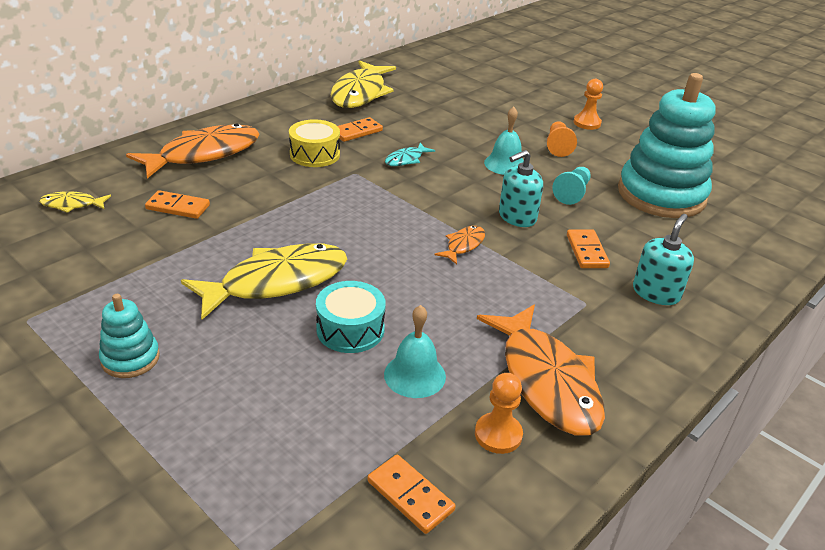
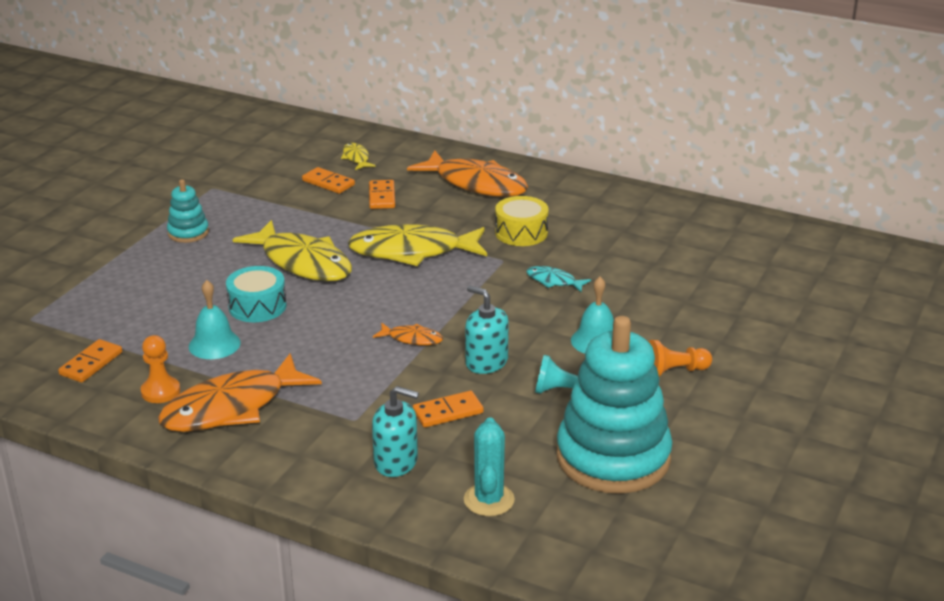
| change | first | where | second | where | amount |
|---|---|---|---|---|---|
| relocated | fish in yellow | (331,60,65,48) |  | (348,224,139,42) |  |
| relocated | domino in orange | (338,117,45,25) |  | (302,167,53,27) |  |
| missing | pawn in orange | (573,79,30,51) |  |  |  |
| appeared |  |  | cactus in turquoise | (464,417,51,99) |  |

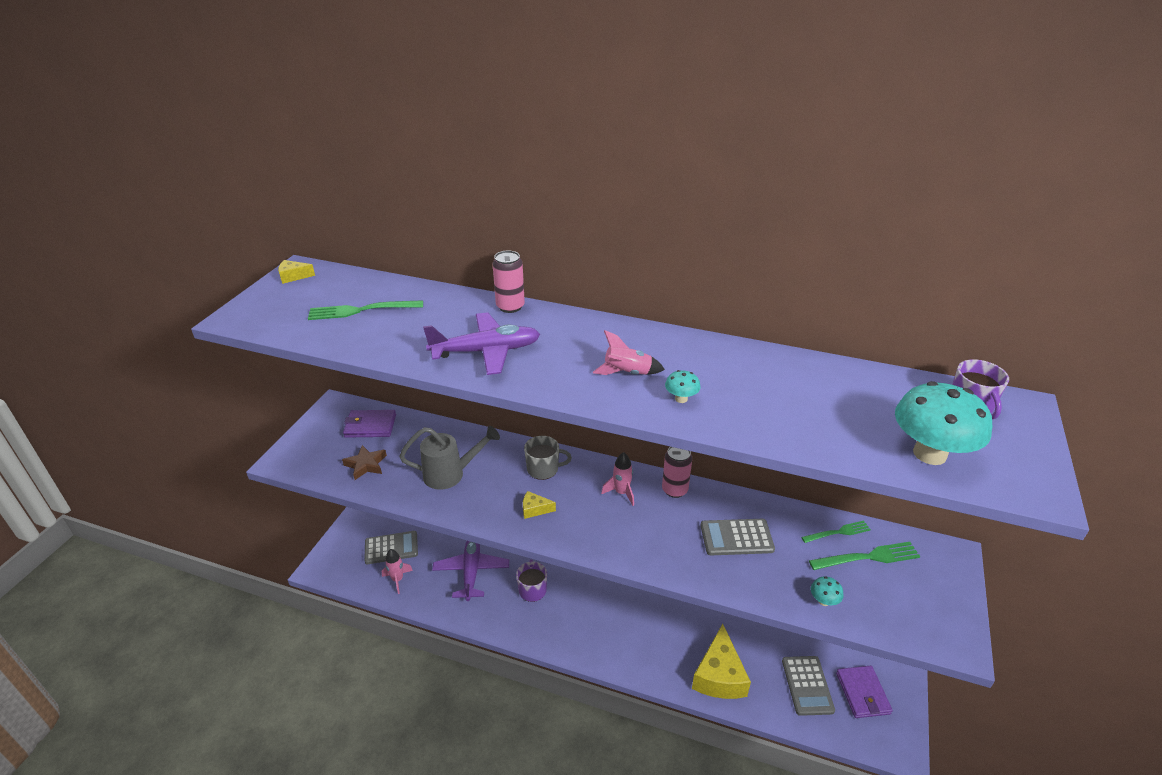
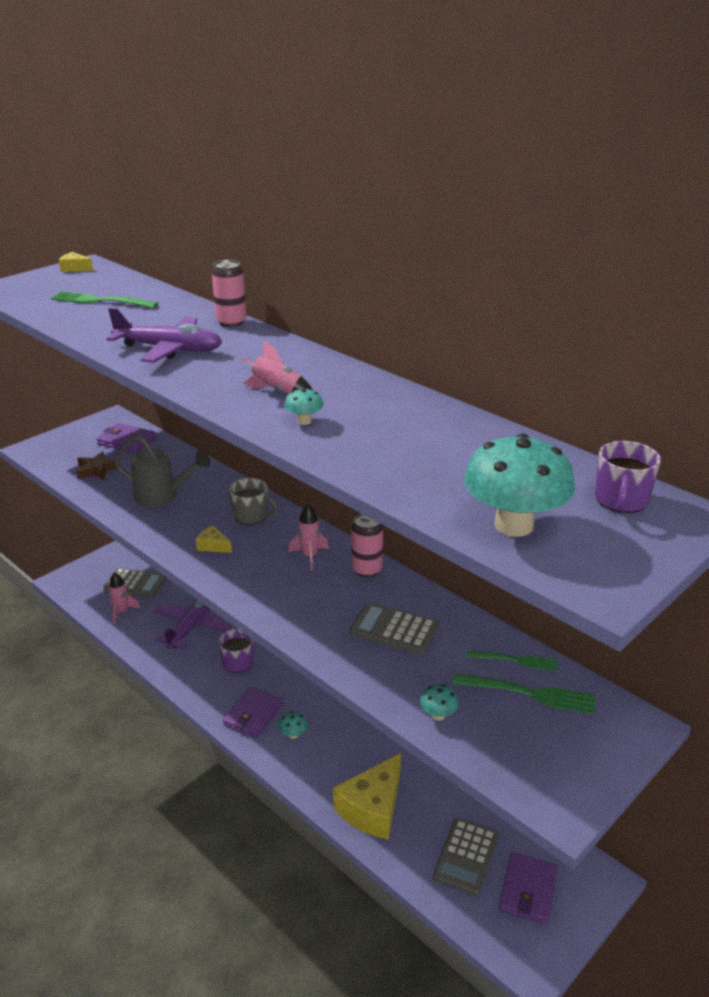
| change | first | where | second | where | amount |
|---|---|---|---|---|---|
| appeared |  |  | wallet in purple | (223,687,60,51) |  |
| appeared |  |  | mushroom in turquoise | (278,711,29,28) |  |

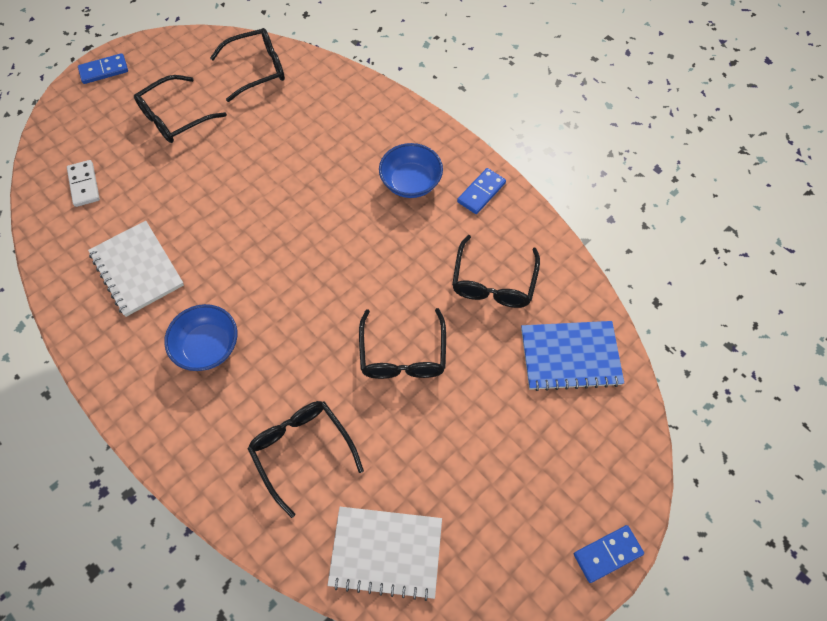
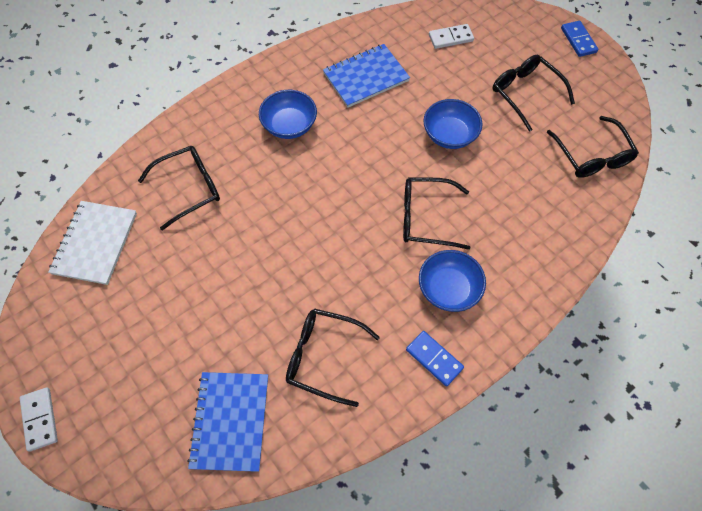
| change | first | where | second | where | amount |
|---|---|---|---|---|---|
| colour | notebook in white | (88,221,96,96) | notebook in blue | (323,44,87,63) |  |
| relocated | glasses in black | (359,308,87,71) |  | (403,177,67,73) |  |
| colour | domino in blue | (574,525,70,58) | domino in white | (20,387,38,65) |  |
| appeared |  |  | bowl in blue | (423,99,59,50) |  |

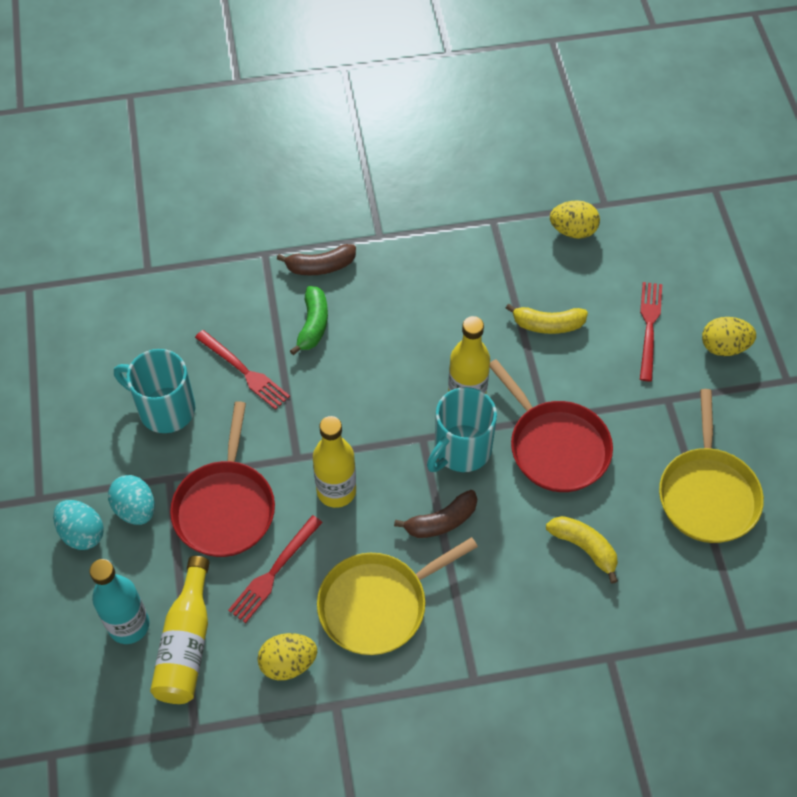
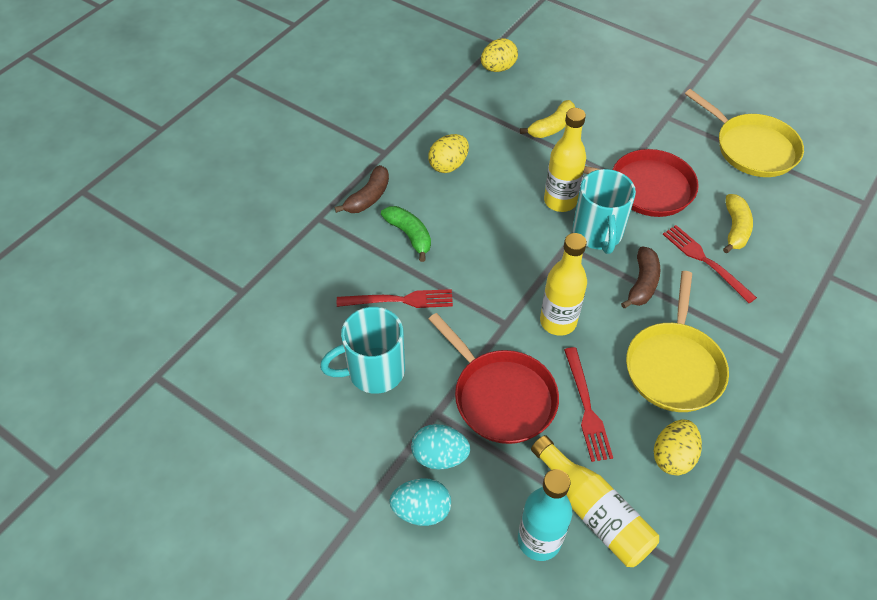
| change | first | where | second | where | amount |
|---|---|---|---|---|---|
| spun | banana in yellow | (546,516,72,68) |  | (723,194,30,59) | 105 degrees clockwise |
| relocated | fork in red | (640,282,22,99) |  | (663,225,94,78) |  |
| relocated | egg in yellow | (702,317,54,39) |  | (428,134,41,39) |  |

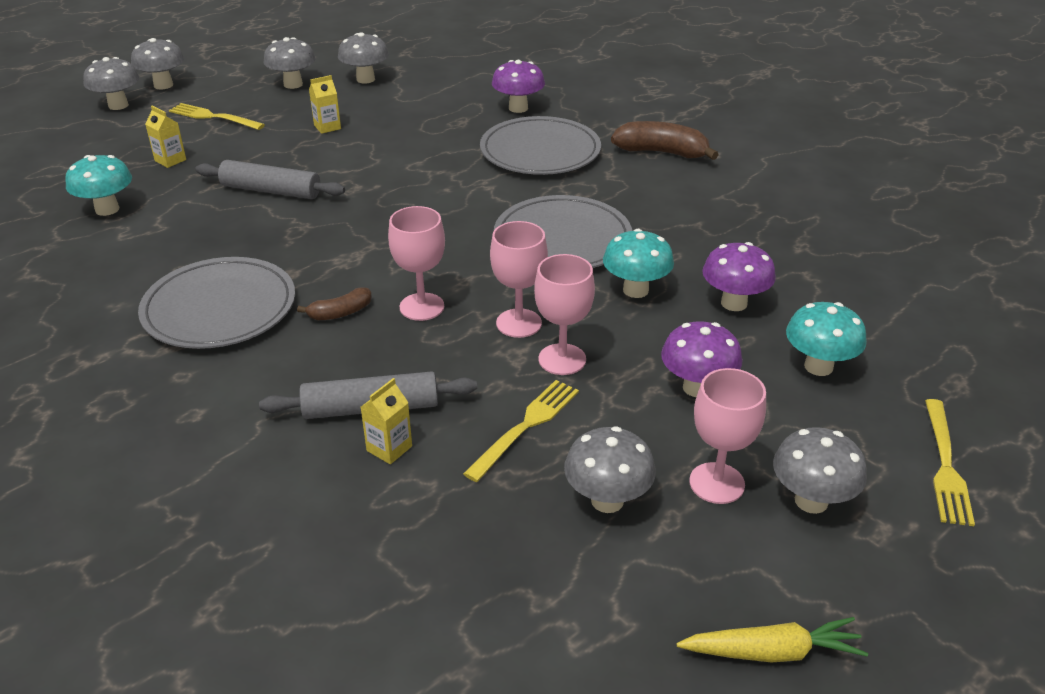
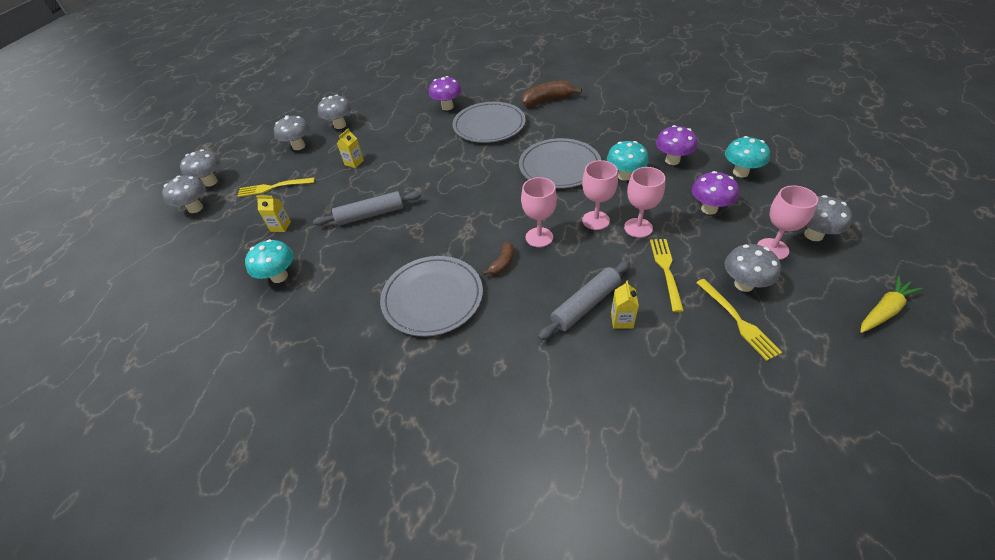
| change | first | where | second | where | amount |
|---|---|---|---|---|---|
| relocated | fork in yellow | (925,399,50,127) |  | (696,279,86,82) |  |

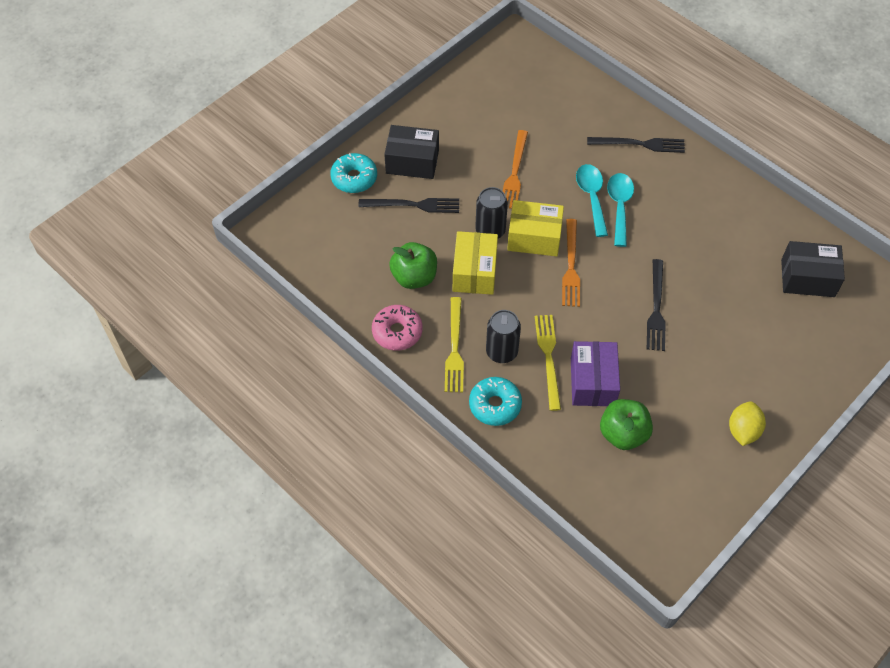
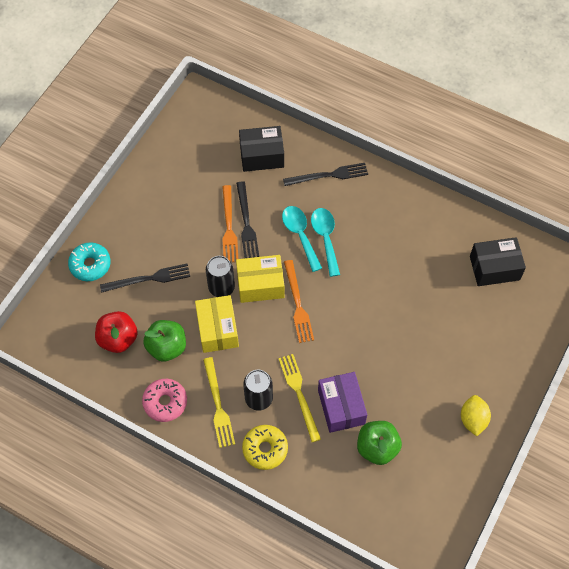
| change | first | where | second | where | amount |
|---|---|---|---|---|---|
| relocated | box in black | (384,125,55,54) |  | (239,126,45,46) |  |
| colour | donut in turquoise | (469,377,53,49) | donut in yellow | (242,425,46,45) |  |
| relocated | fork in black | (647,259,19,92) |  | (236,181,23,77) |  |
| appeared |  |  | apple in red | (95,311,43,42) |  |

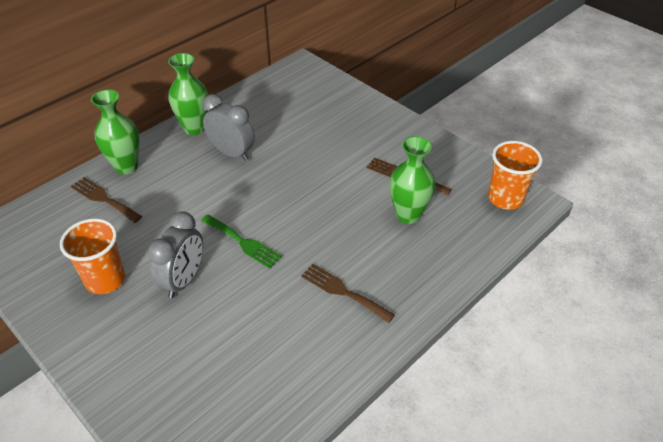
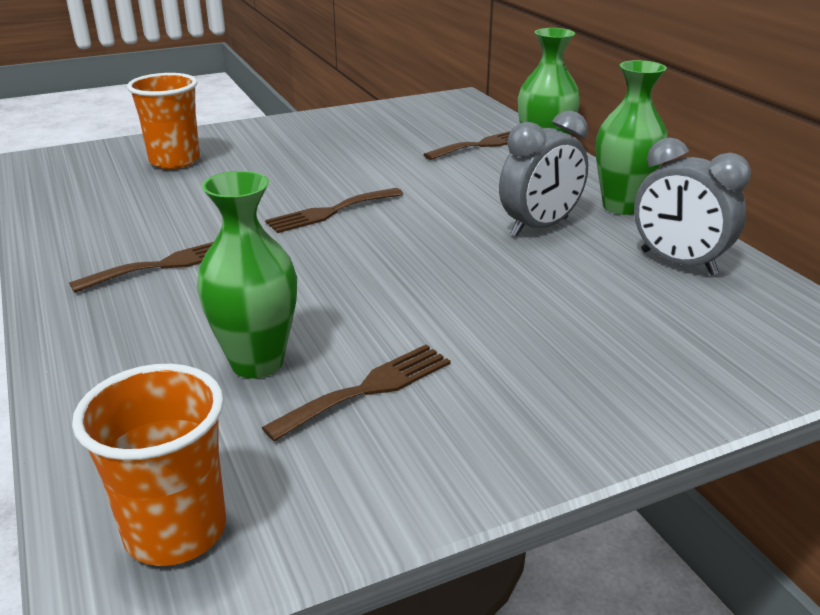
| change | first | where | second | where | amount |
|---|---|---|---|---|---|
| relocated | cup in orange | (60,219,65,75) |  | (127,73,73,96) |  |
| relocated | clock in grey | (148,211,55,87) |  | (634,137,117,138) |  |
| colour | fork in green | (201,214,81,55) | fork in brown | (265,188,138,45) |  |

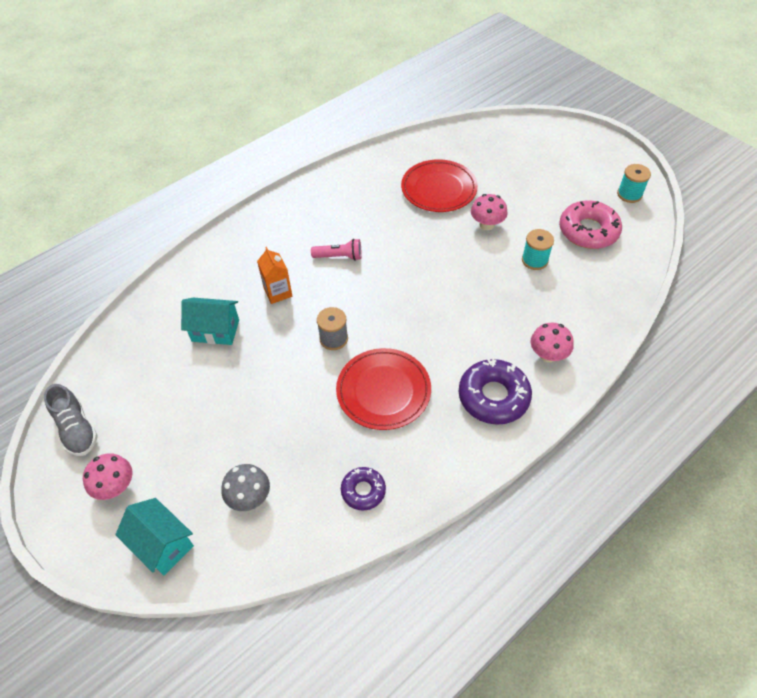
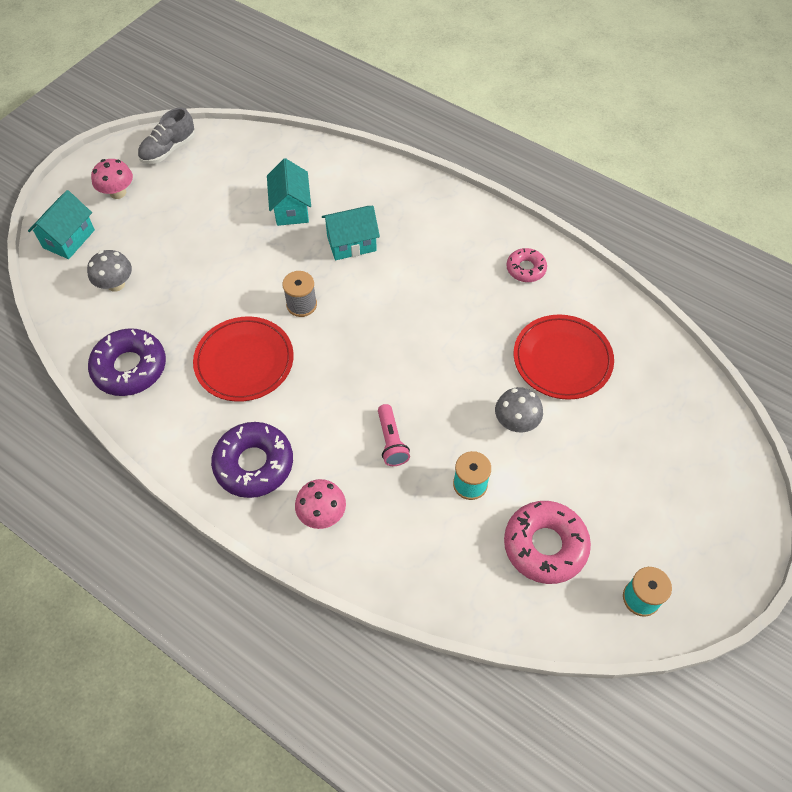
| change | first | where | second | where | amount |
|---|---|---|---|---|---|
| exchanged | carton in orange | (257,247,35,57) | house in turquoise | (322,206,58,54) |  |
| relocated | flashlight in pink | (311,239,51,22) |  | (378,404,32,62) |  |
| size | donut in purple | (341,467,45,43) |  | (88,328,78,68) | x1.74 |
| colour | mushroom in pink | (471,194,37,36) | mushroom in grey | (495,387,48,45) |  |
| appeared |  |  | donut in pink | (506,248,41,34) |  |

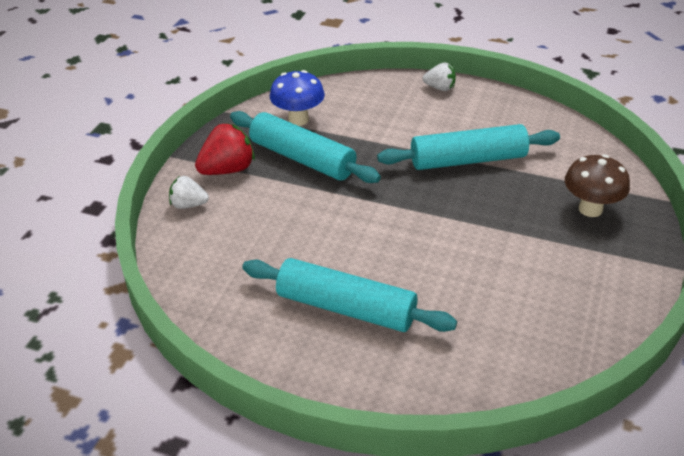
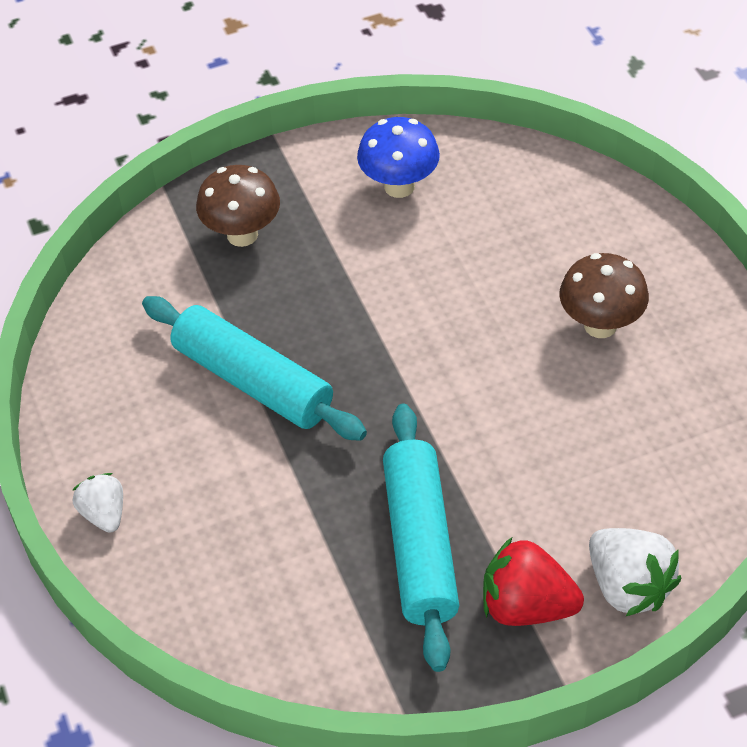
| change | first | where | second | where | amount |
|---|---|---|---|---|---|
| size | strawberry in white | (169,176,40,33) |  | (589,528,92,88) | x1.60 |
| exchanged | rolling pin in turquoise | (242,258,215,74) | mushroom in brown | (559,253,90,85) |  |
| relocated | mushroom in blue | (270,70,55,56) |  | (357,117,83,81) |  |

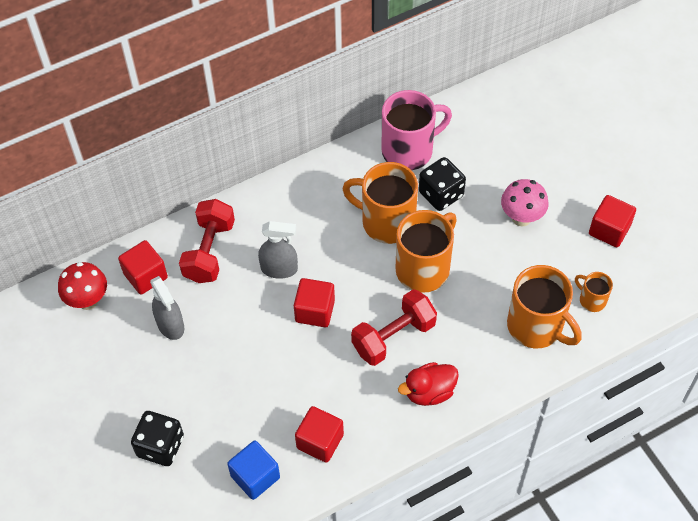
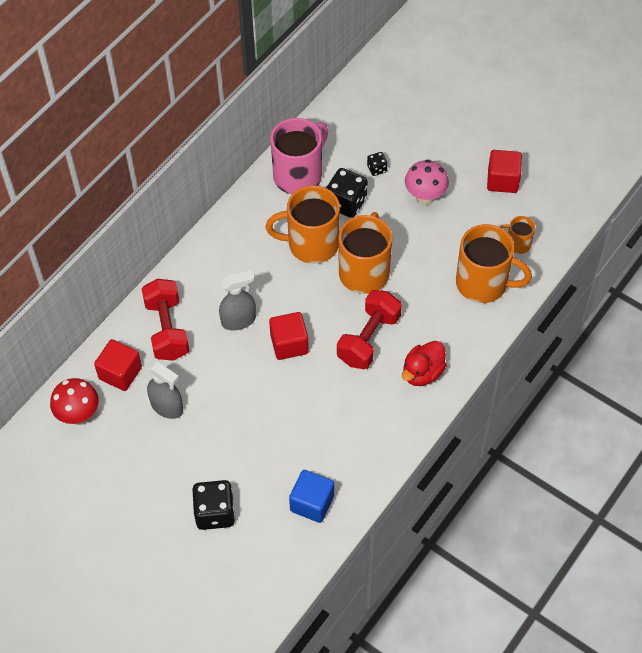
| change | first | where | second | where | amount |
|---|---|---|---|---|---|
| missing | cube in red | (295,406,49,57) |  |  |  |
| appeared |  |  | dice in black | (367,152,20,24) |  |

